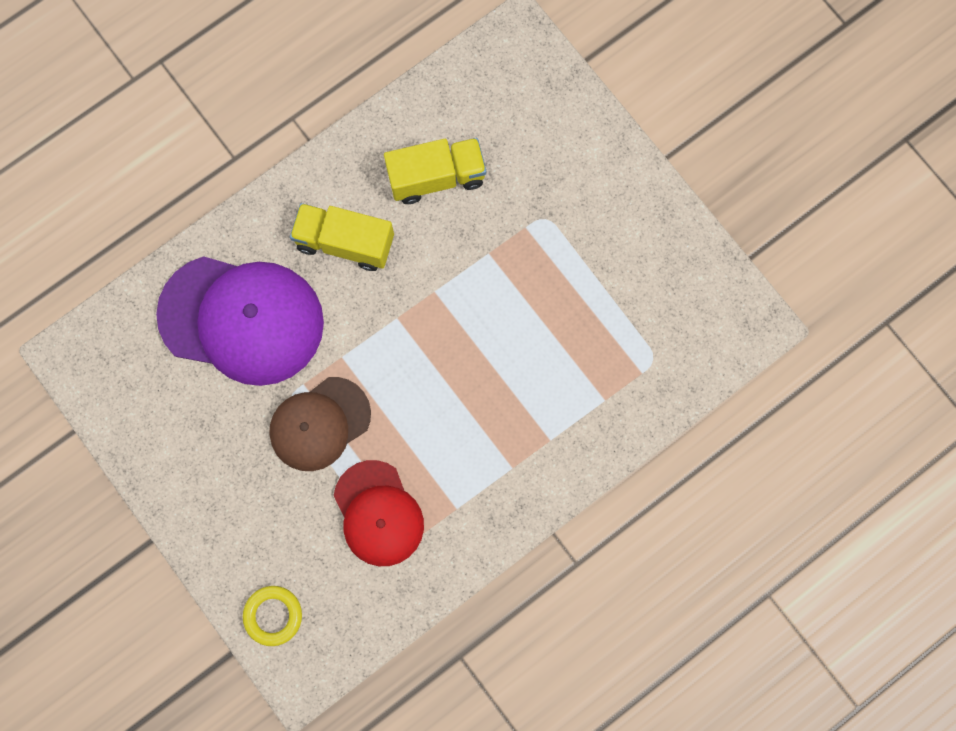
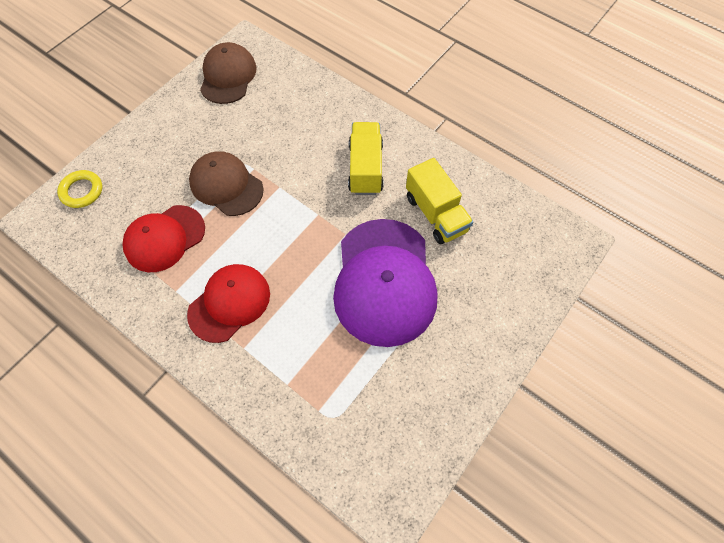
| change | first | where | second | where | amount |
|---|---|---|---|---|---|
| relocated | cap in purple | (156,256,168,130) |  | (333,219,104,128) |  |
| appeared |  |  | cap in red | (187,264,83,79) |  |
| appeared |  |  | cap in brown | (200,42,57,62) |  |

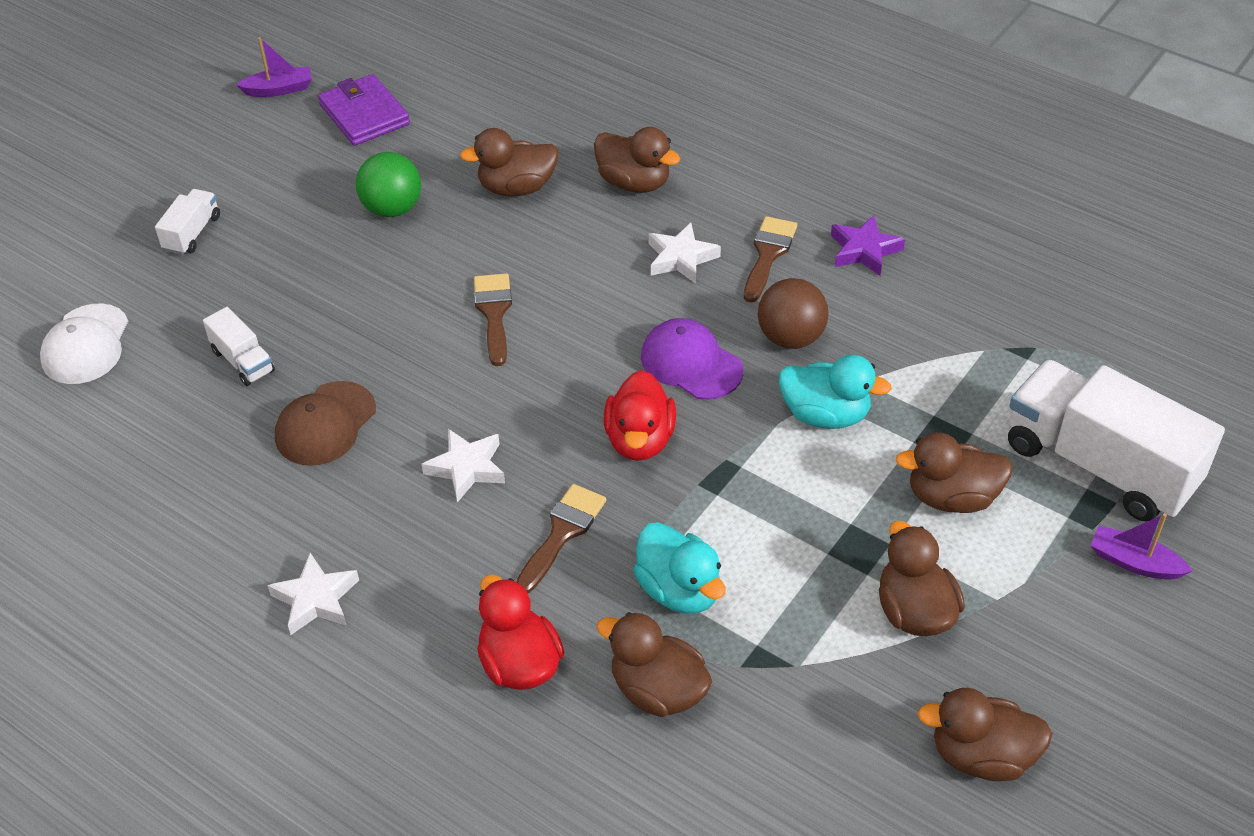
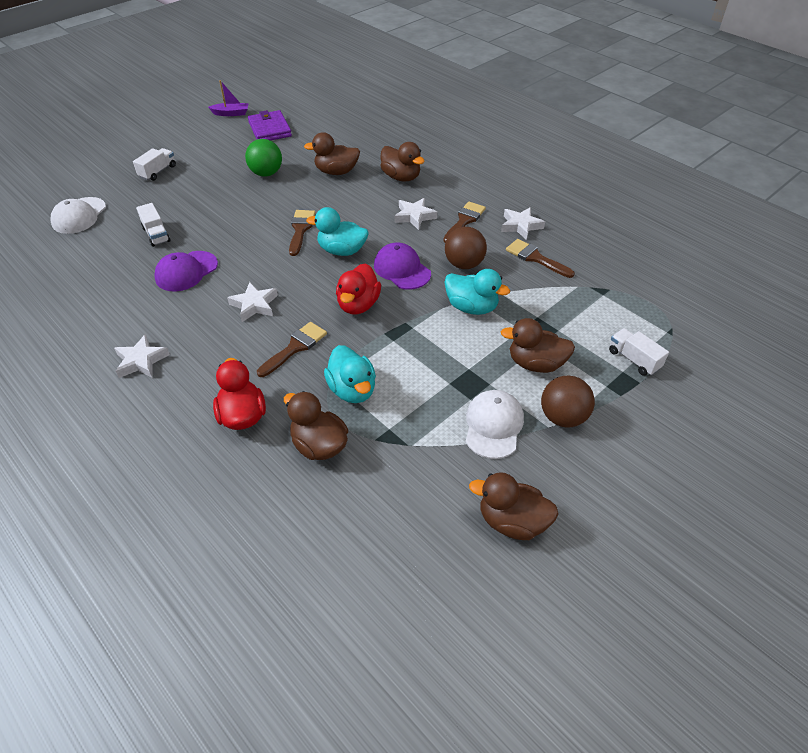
| change | first | where | second | where | amount |
|---|---|---|---|---|---|
| colour | cap in brown | (275,381,101,85) | cap in purple | (154,251,64,41) |  |
| colour | star in purple | (831,215,74,61) | star in white | (501,207,44,33) |  |
| exchanged | duck in brown | (879,521,86,115) | cap in white | (466,390,58,69) |  |
| size | truck in white | (1008,359,217,163) |  | (609,328,60,48) | x0.45 |
| missing | boat in purple | (1091,513,101,67) |  |  |  |
| appeared |  |  | duck in turquoise | (306,207,62,49) |  |
| appeared |  |  | brush in brown | (506,239,69,39) |  |
| appeared |  |  | ball in brown | (541,376,54,52) |  |

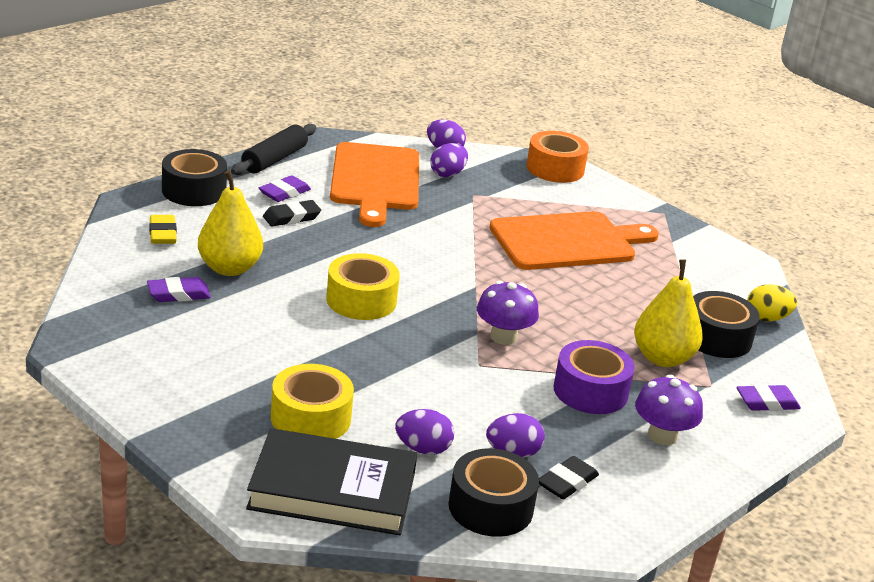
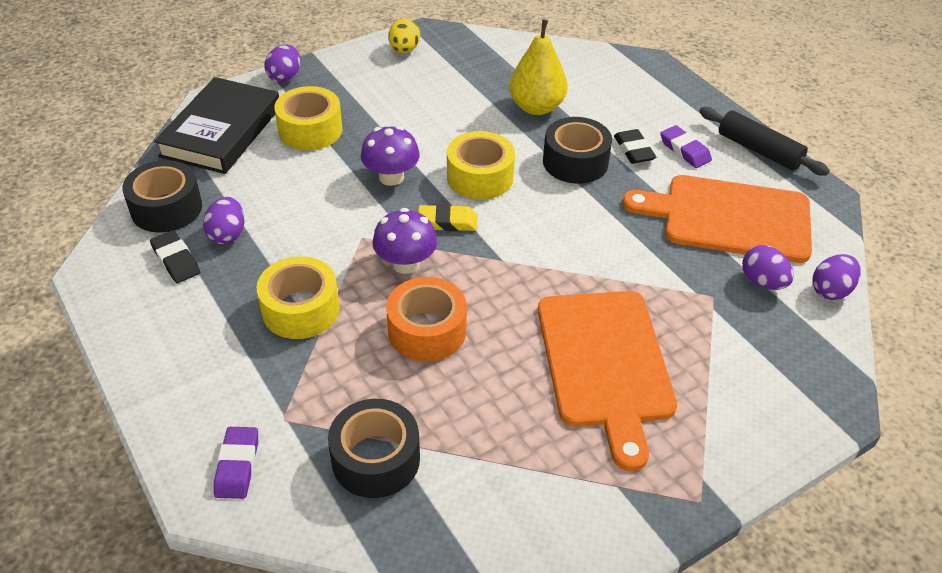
| change | first | where | second | where | amount |
|---|---|---|---|---|---|
| missing | eraser in purple | (147,277,64,25) |  |  |  |
| relocated | eraser in yellow | (149,215,28,29) |  | (418,204,59,27) |  |
| relocated | tape in black | (162,149,65,57) |  | (543,117,69,67) |  |
| relocated | egg in purple | (395,409,59,46) |  | (264,45,36,38) |  |
| relocated | tape in orange | (527,131,62,52) |  | (386,277,81,85) |  |
| colour | tape in purple | (553,340,82,74) | tape in yellow | (257,256,83,83) |  |
| missing | pear in yellow | (634,259,69,108) |  |  |  |
| relocated | mushroom in purple | (635,375,68,70) |  | (361,126,59,60) |  |
| relocated | egg in yellow | (747,284,50,37) |  | (388,18,32,35) |  |

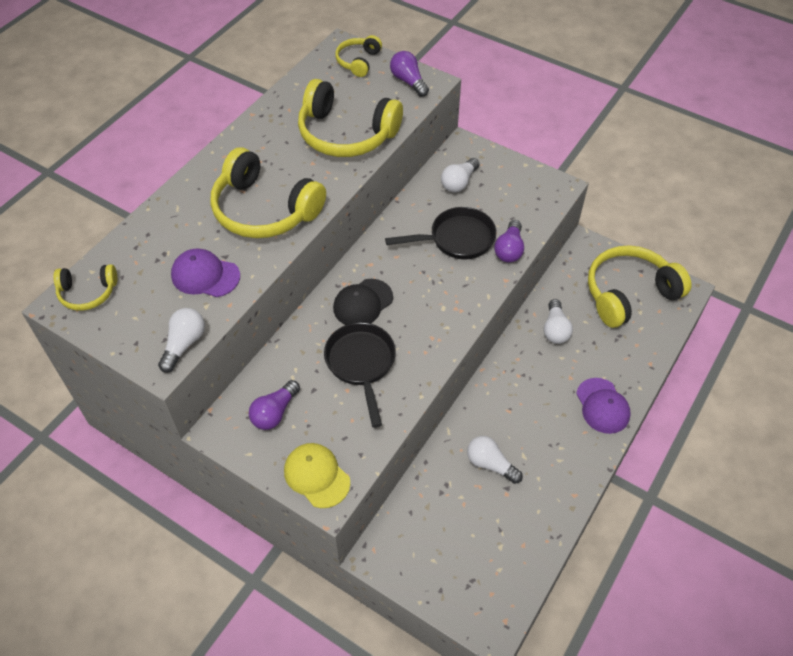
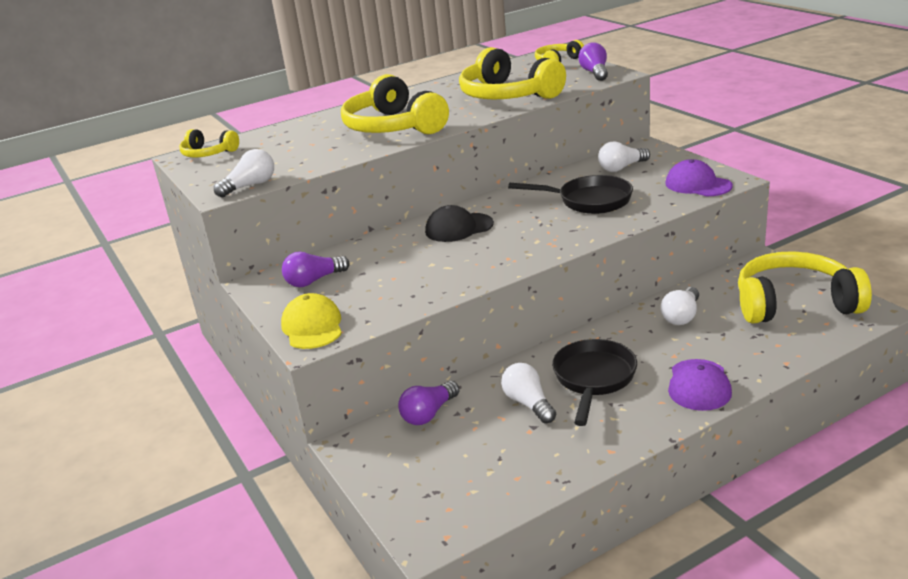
| change | first | where | second | where | amount |
|---|---|---|---|---|---|
| relocated | cap in purple | (171,249,69,48) |  | (665,159,68,37) |  |
| relocated | pan in black | (324,322,72,106) |  | (552,339,85,87) |  |
| relocated | light bulb in purple | (494,220,30,42) |  | (398,381,61,44) |  |

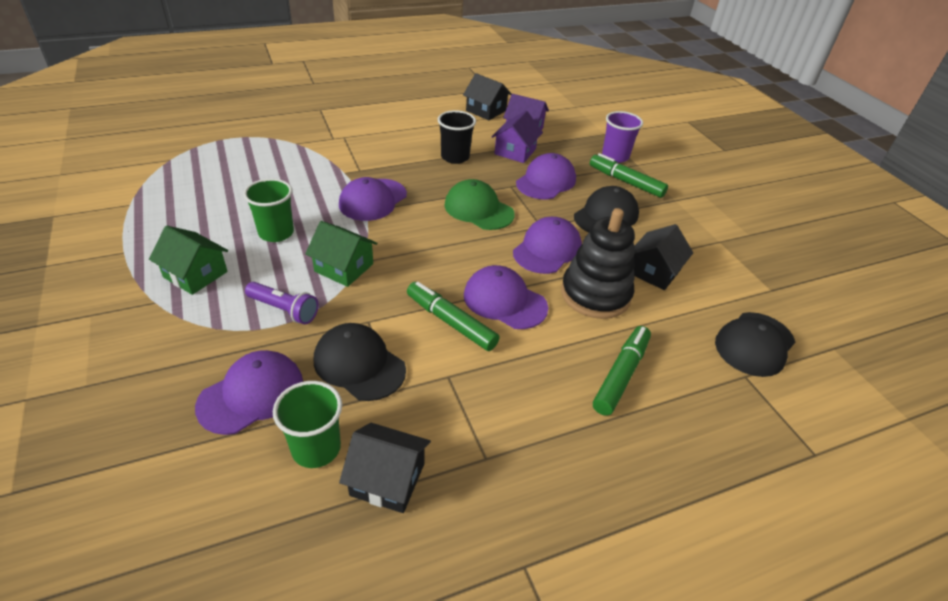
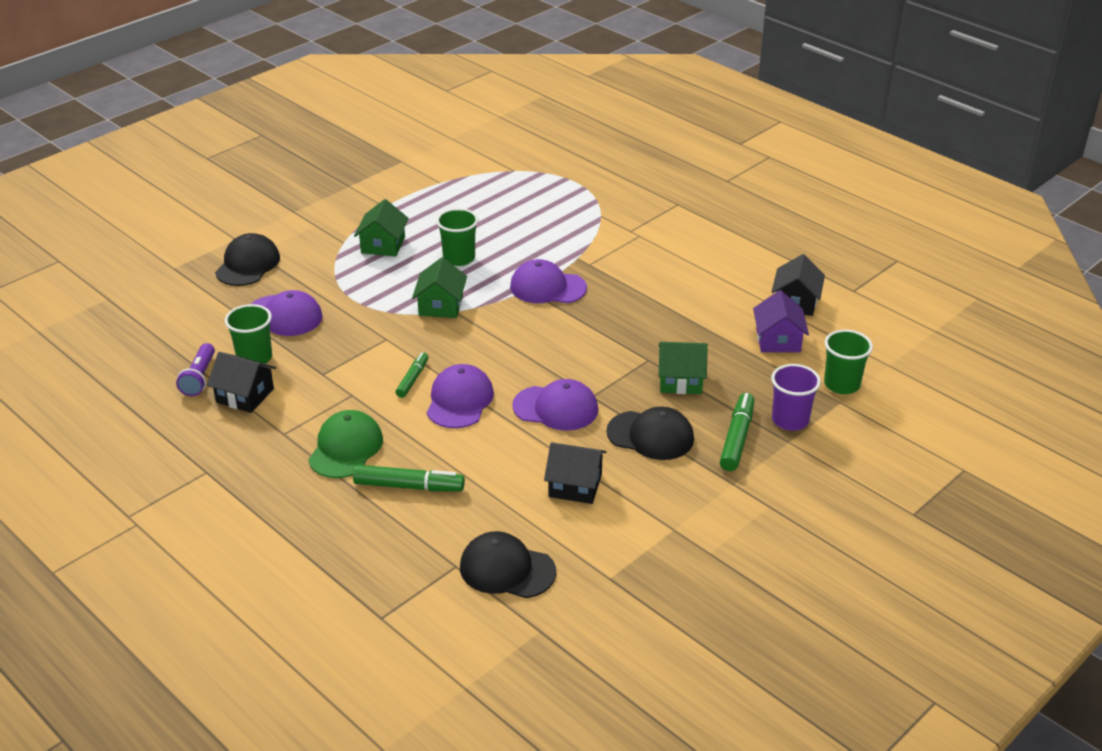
| change | first | where | second | where | amount |
|---|---|---|---|---|---|
| relocated | flashlight in purple | (245,282,74,42) |  | (176,343,39,53) |  |
| relocated | cap in black | (314,323,92,78) |  | (215,233,65,53) |  |
| spun | house in black | (339,423,92,90) |  | (207,352,69,61) | 60 degrees counterclockwise |
| size | marker in green | (407,282,92,69) |  | (396,352,32,46) | x0.64 |
| missing | cup in black | (438,110,38,54) |  |  |  |
| relocated | cap in green | (445,179,70,51) |  | (308,410,75,68) |  |
| missing | house in purple | (492,111,51,52) |  |  |  |
| exchanged | cap in purple | (516,153,60,46) | house in green | (659,342,49,52) |  |
| missing | stacking toy in black | (561,208,74,111) |  |  |  |
| appeared |  |  | cup in green | (824,330,49,64) |  |

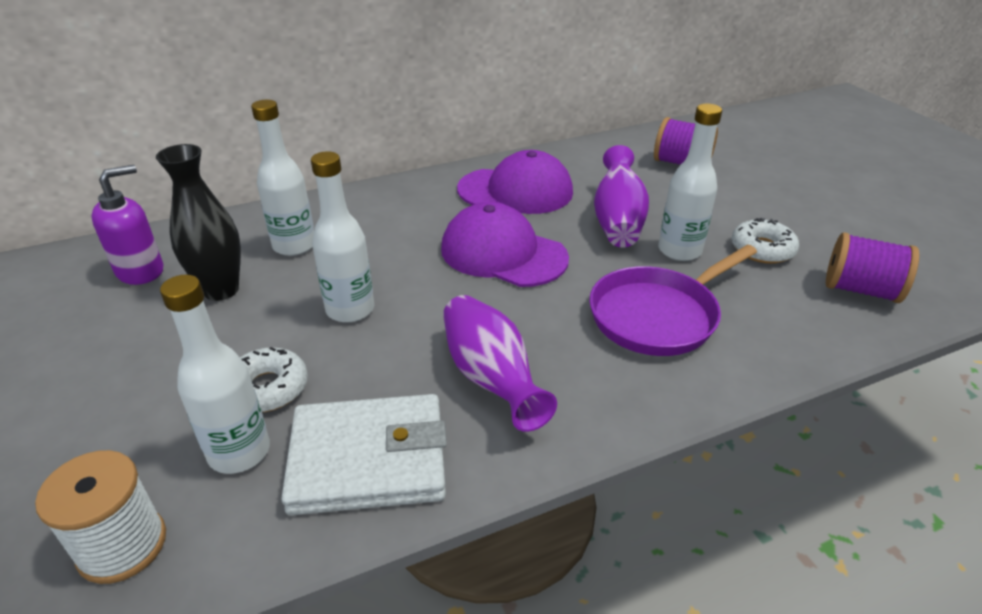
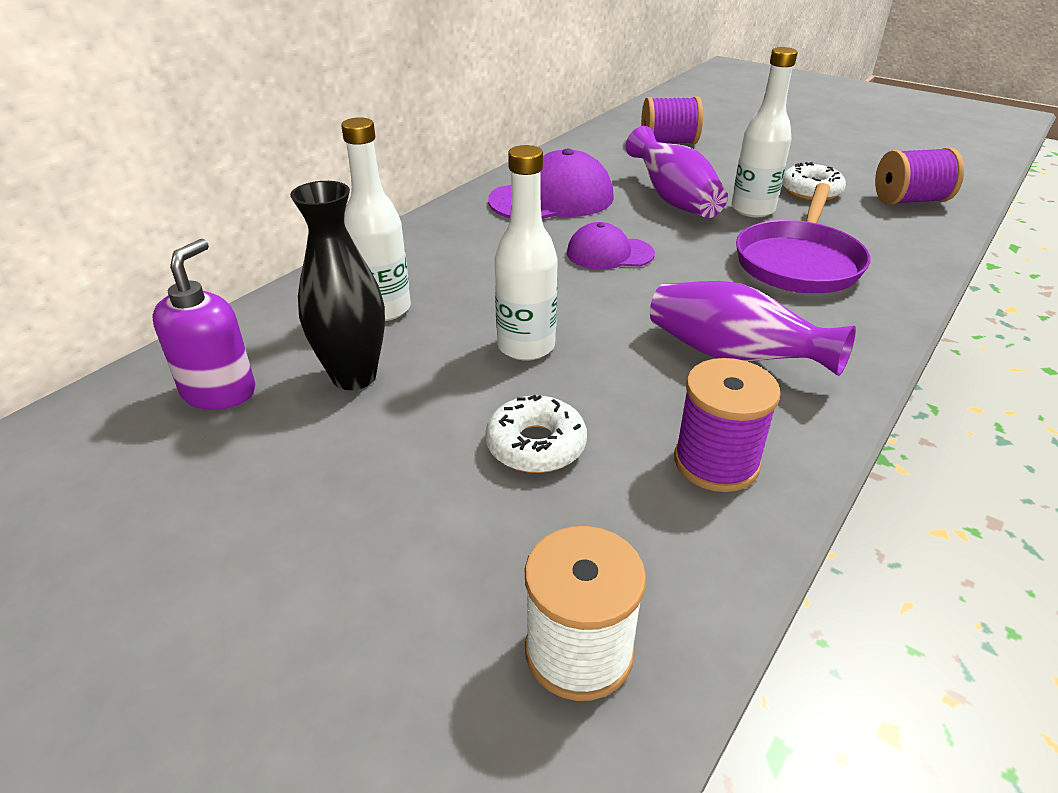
| change | first | where | second | where | amount |
|---|---|---|---|---|---|
| missing | bottle in white | (160,275,110,199) |  |  |  |
| exchanged | wallet in white | (281,394,166,122) | spool in purple | (674,358,107,134) |  |
| size | cap in purple | (441,202,128,85) |  | (567,222,88,48) | x0.60 |

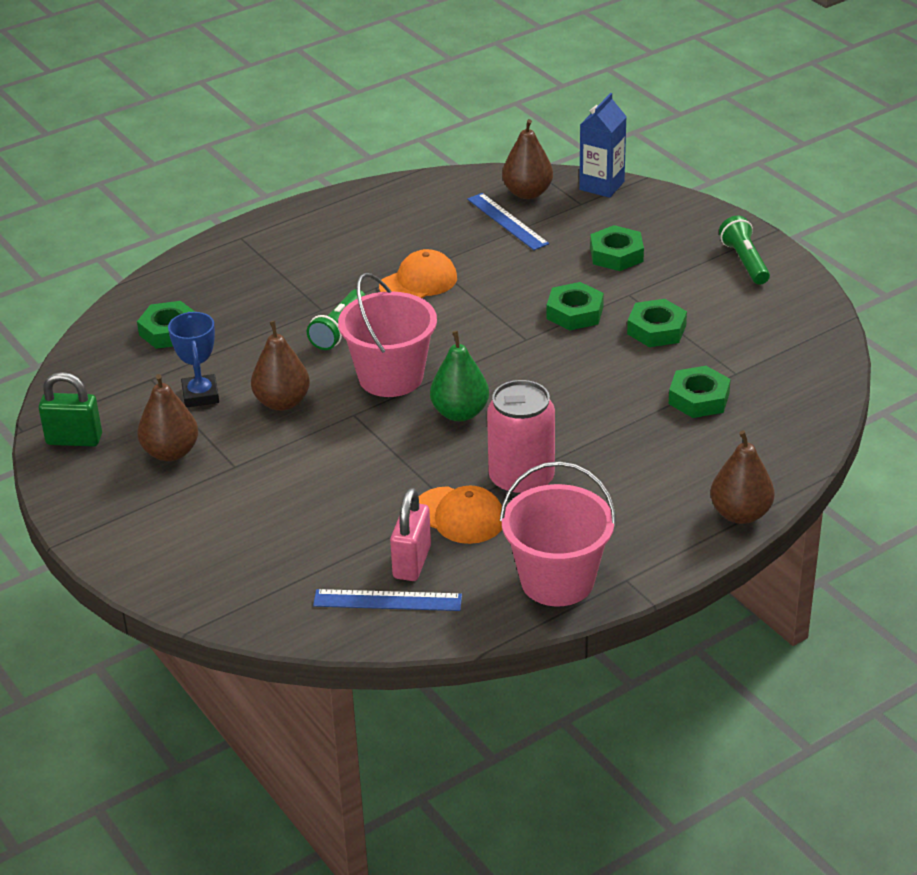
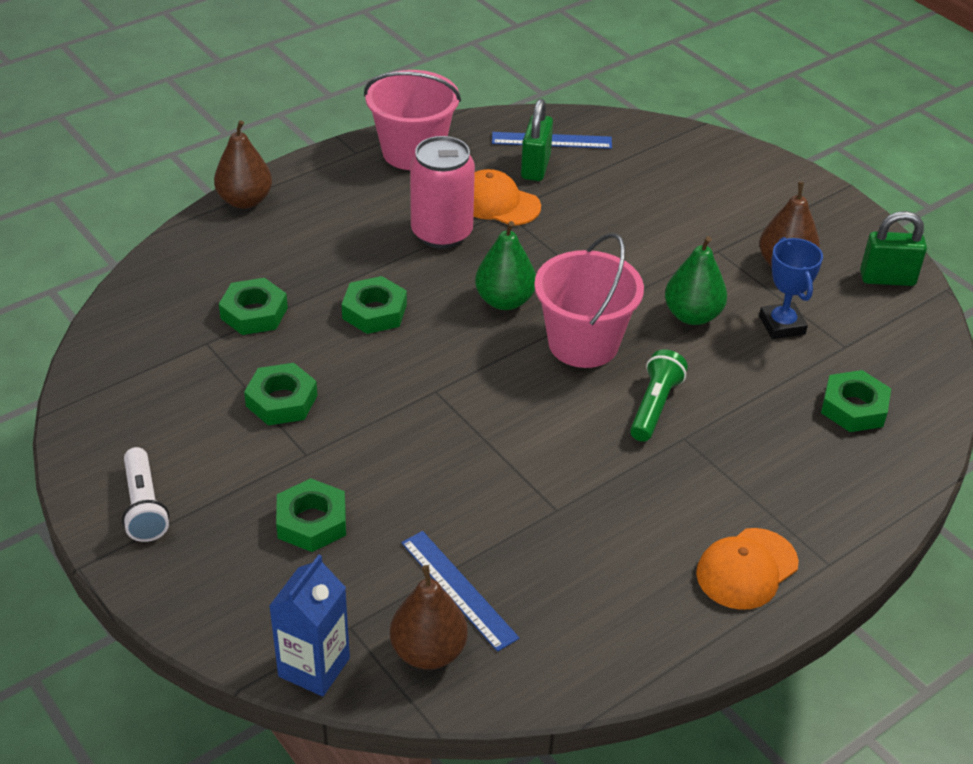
| change | first | where | second | where | amount |
|---|---|---|---|---|---|
| colour | pear in brown | (251,321,59,90) | pear in green | (665,236,62,89) |  |
| relocated | cap in orange | (379,249,78,49) |  | (696,528,103,82) |  |
| colour | padlock in pink | (390,488,41,93) | padlock in green | (521,99,32,82) |  |
| relocated | nut in green | (547,282,57,48) |  | (342,276,65,58) |  |
| colour | flashlight in green | (719,216,51,69) | flashlight in white | (122,447,47,95) |  |

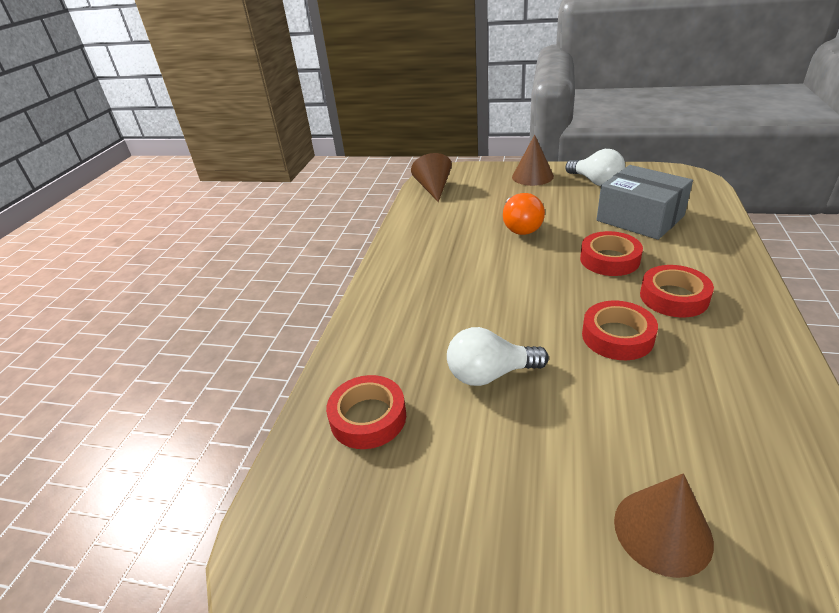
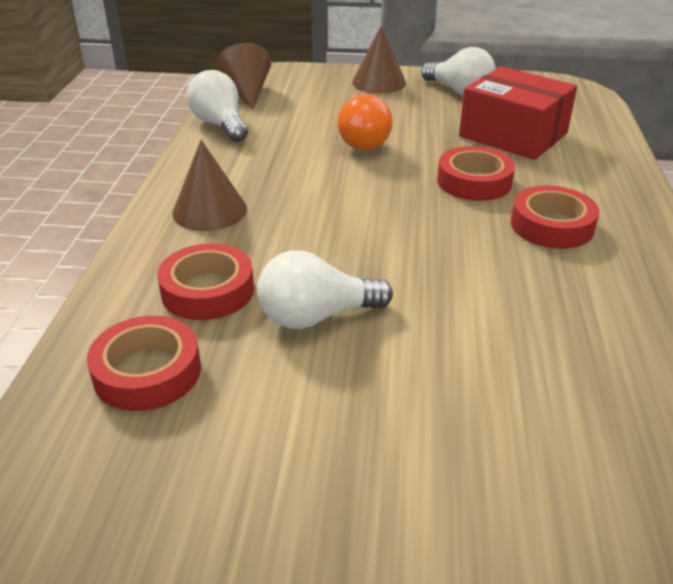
| change | first | where | second | where | amount |
|---|---|---|---|---|---|
| relocated | tape in red | (582,301,76,59) |  | (157,243,97,77) |  |
| colour | box in grey | (597,165,96,75) | box in red | (459,66,118,94) |  |
| relocated | cone in brown | (614,473,100,105) |  | (172,140,75,91) |  |
| appeared |  |  | light bulb in white | (186,70,62,72) |  |

